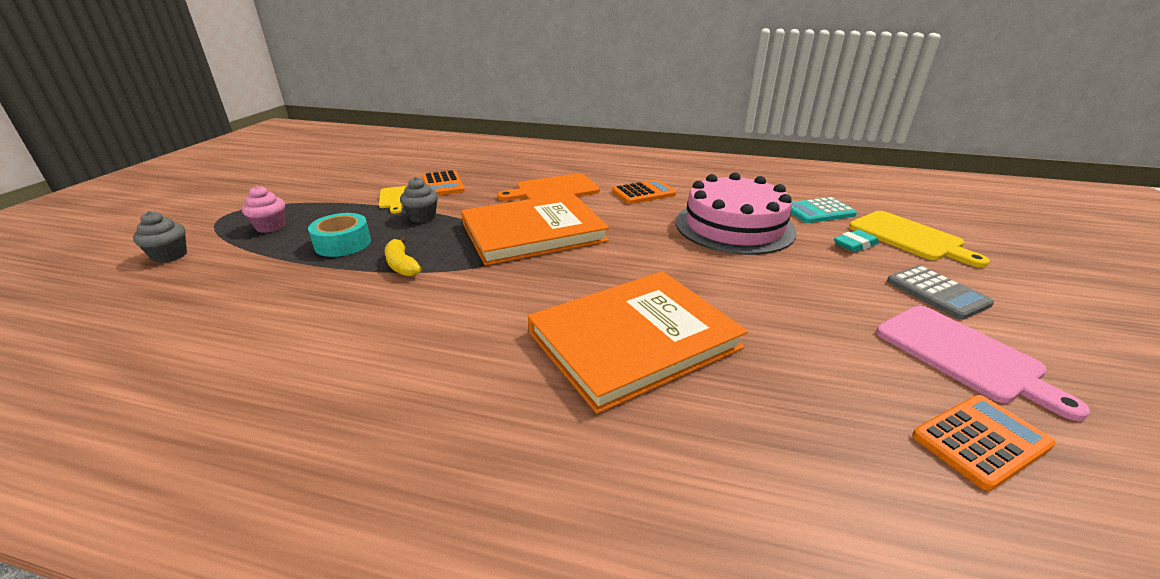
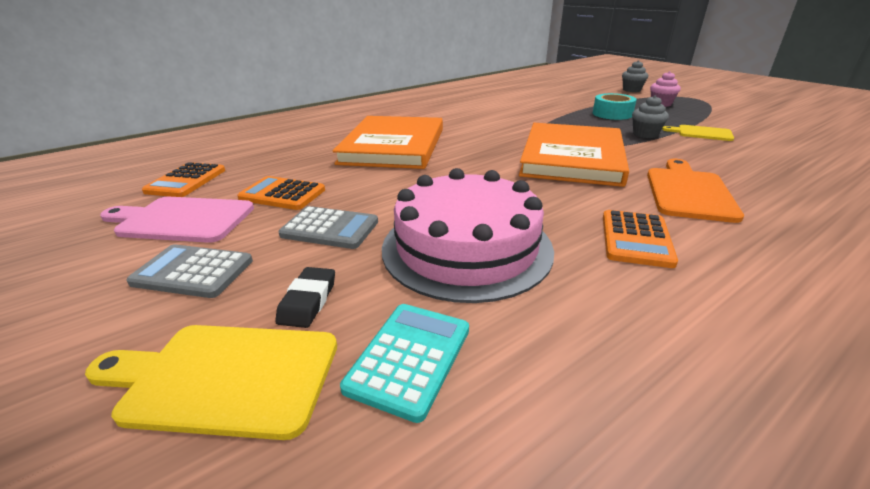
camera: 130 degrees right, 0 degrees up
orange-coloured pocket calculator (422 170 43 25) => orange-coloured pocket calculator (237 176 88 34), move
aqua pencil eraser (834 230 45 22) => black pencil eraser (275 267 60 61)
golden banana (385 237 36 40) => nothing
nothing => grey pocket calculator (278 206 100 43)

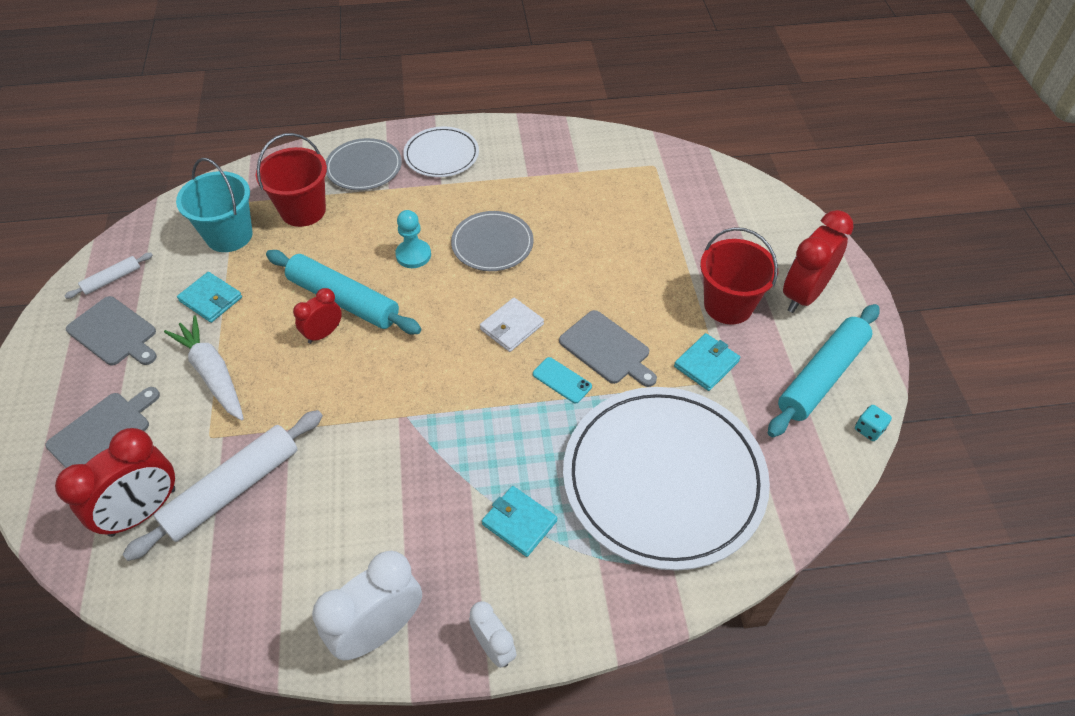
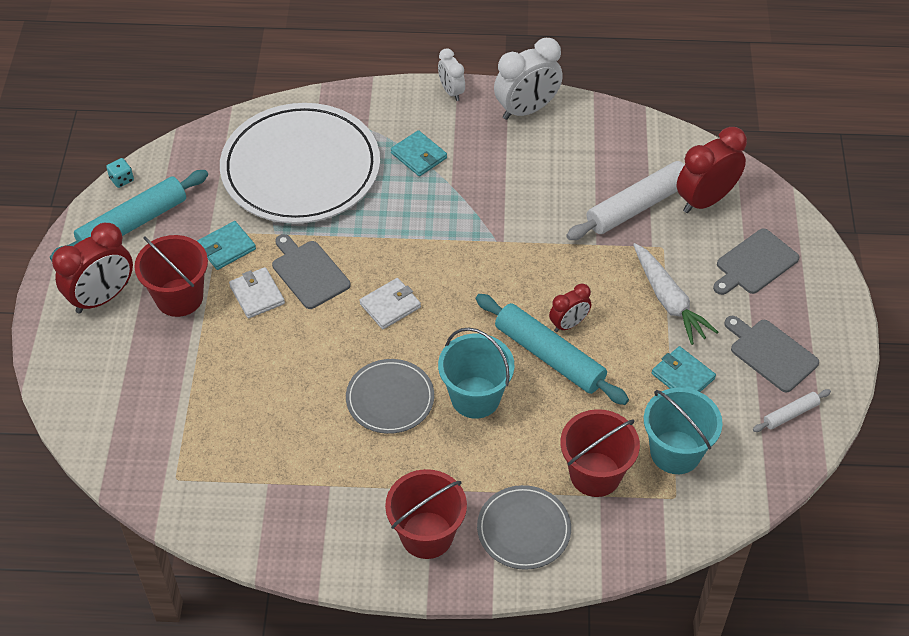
camera: 170 degrees left, 0 degrees up
white plate (403 127 76 50) => scarlet bucket (385 469 82 90)
aqua pawn (395 210 36 58) => aqua bucket (438 327 76 92)
aqua phone (533 357 59 46) => nothing
nothing => white card wallet (229 267 56 52)

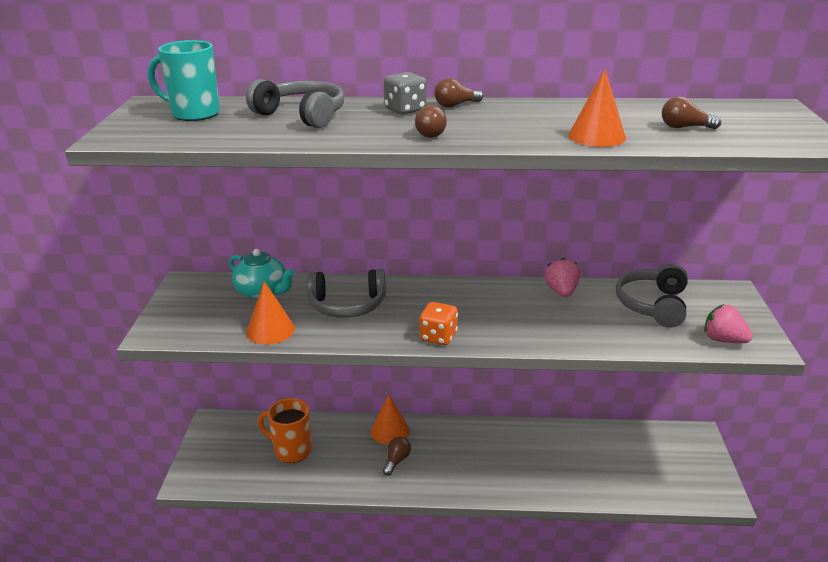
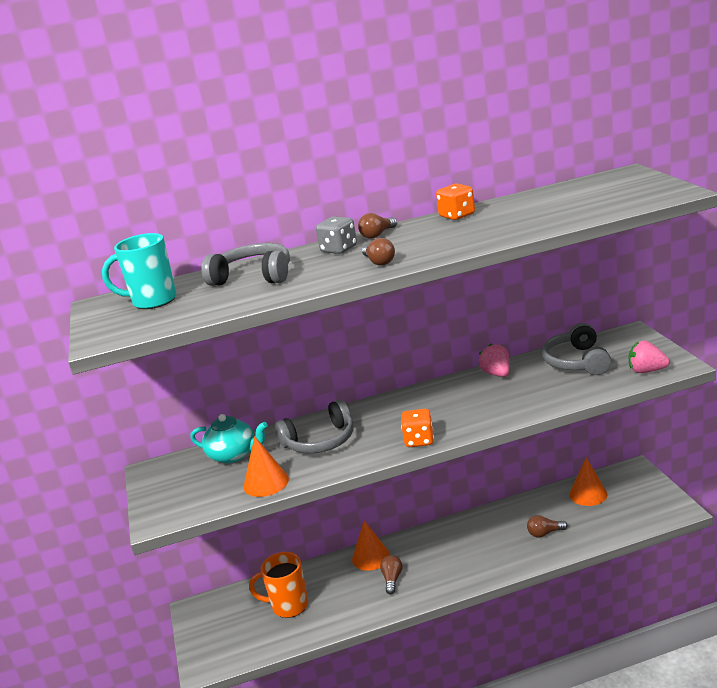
camera: 15 degrees left, 5 degrees down
orange-coloured solid cone (568 69 58 78) => orange-coloured solid cone (569 458 38 48), move
brown bulb (662 97 59 32) => brown bulb (527 515 41 22), move
nothing => orange-coloured dice (436 184 39 36)

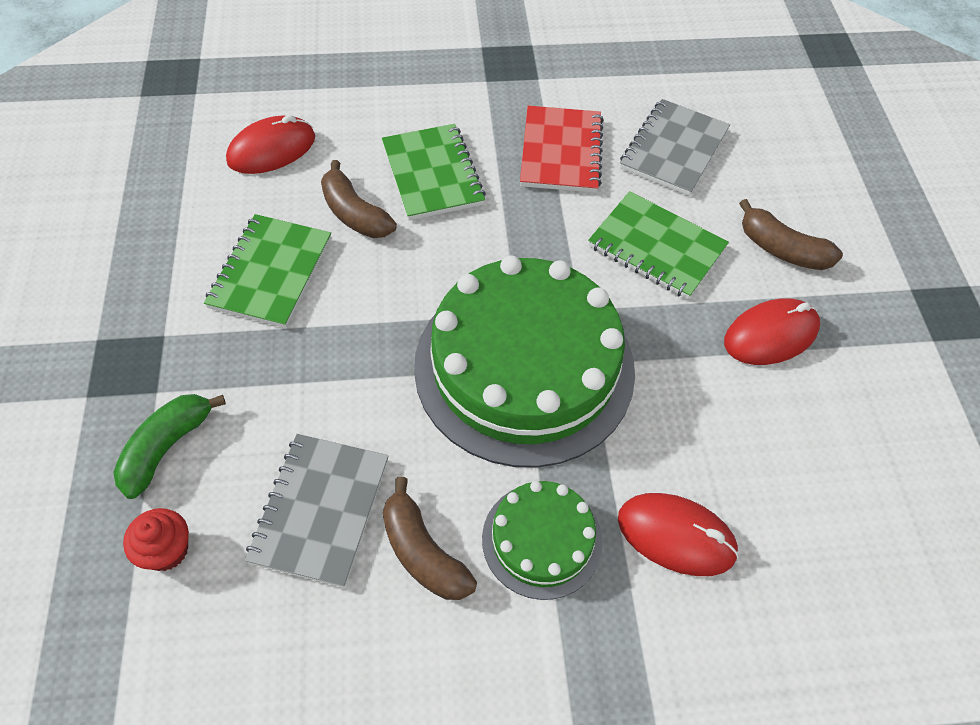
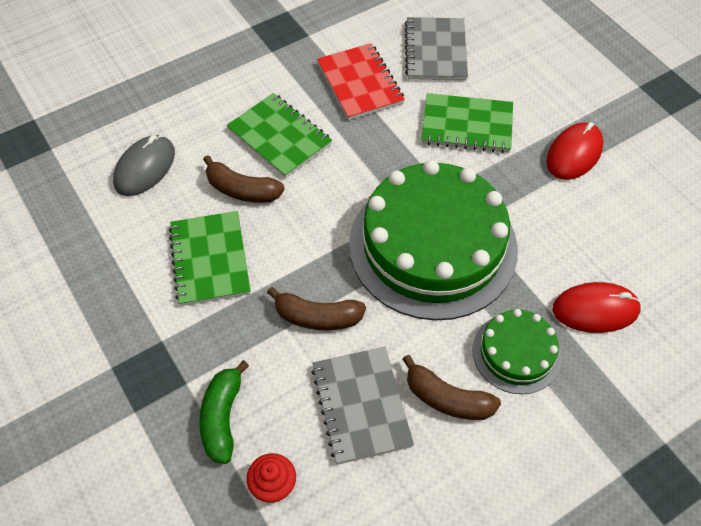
camera: 25 degrees left, 0 degrees up
scarlet computer mouse (226 115 89 59) => grey computer mouse (113 135 62 61)
brown banana (739 199 104 71) => brown banana (267 287 99 43), move

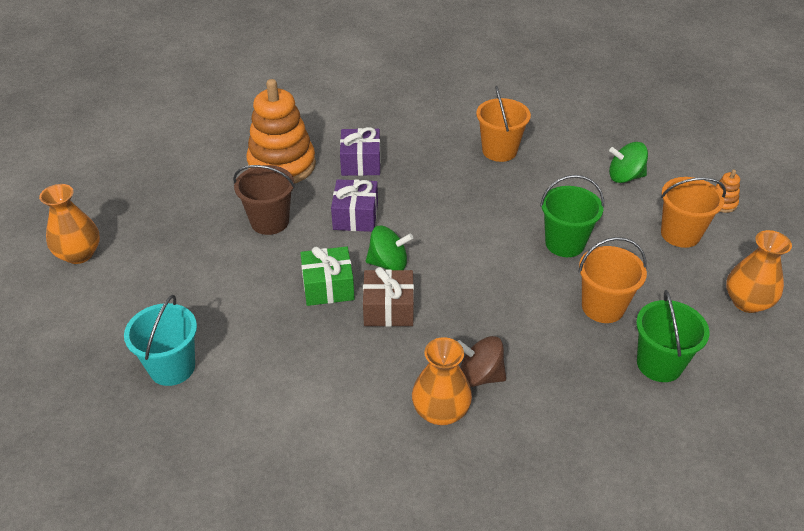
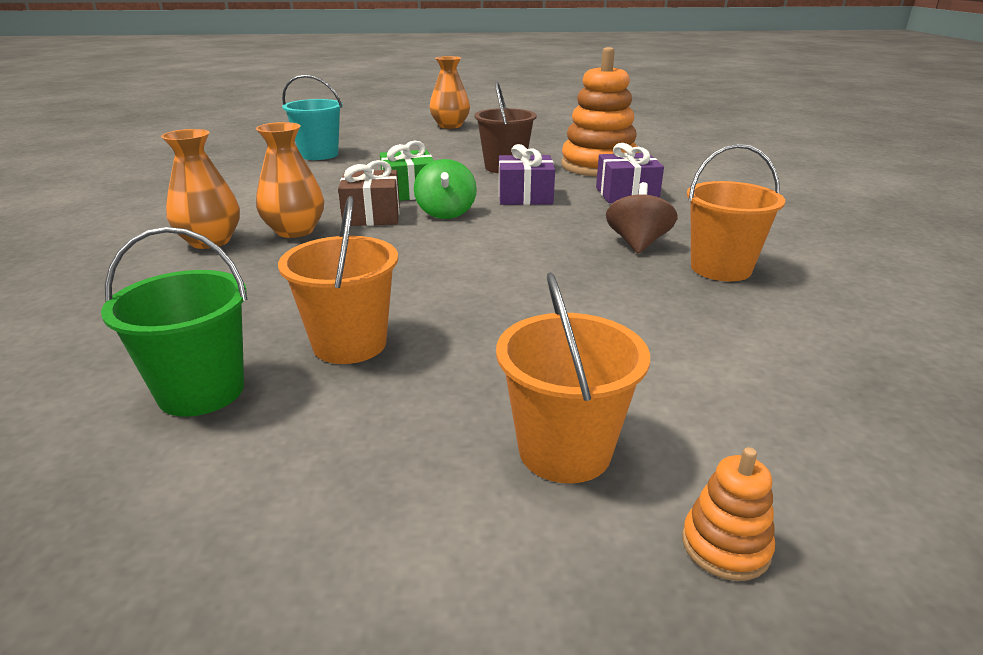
camera: 85 degrees right, 15 degrees down
green whirligig (609 142 39 41) => nothing
green bucket (540 175 64 82) => nothing
orange-coloured tall vase (726 230 66 83) => orange-coloured tall vase (256 122 68 116), move
brown whirligig (457 336 49 51) => brown whirligig (606 182 72 72), move

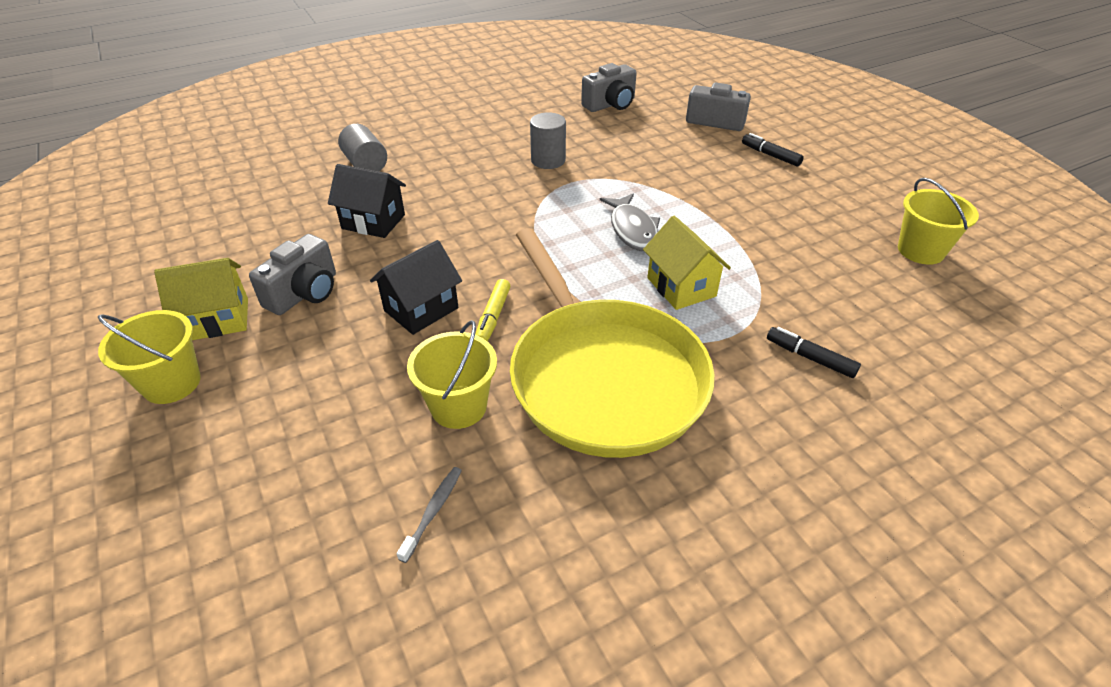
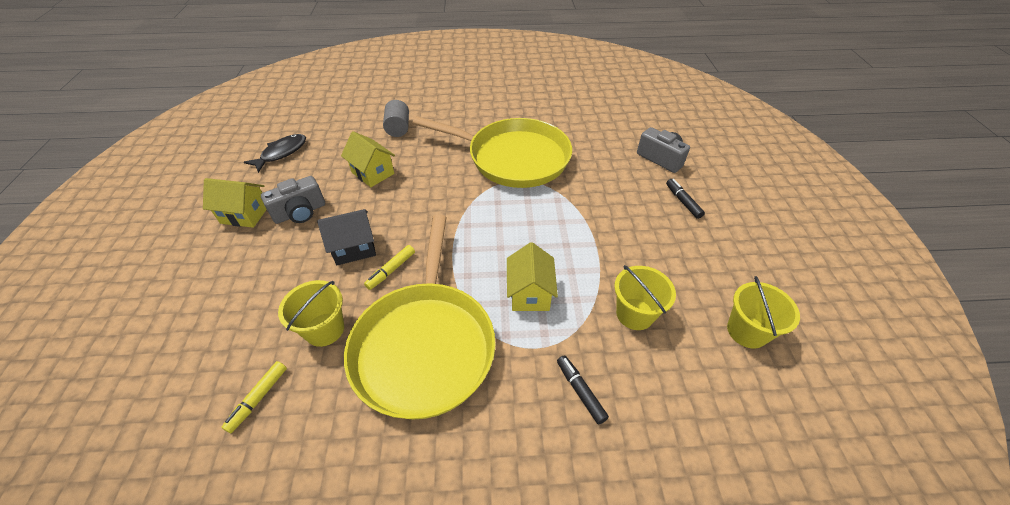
camera: 25 degrees right, 5 degrees up
grey photo camera (581 63 56 49) => nothing
grey solid cylinder (530 112 36 57) => golden pan (413 116 159 72)
black cottage (328 164 78 74) => golden cottage (341 131 54 56)
grey fish (600 194 60 57) => nothing
golden bucket (98 310 103 94) => golden bucket (614 265 62 65), move
grey tooth brush (397 467 65 96) => golden marker pen (221 361 66 72)
nothing => black fish (244 134 62 39)

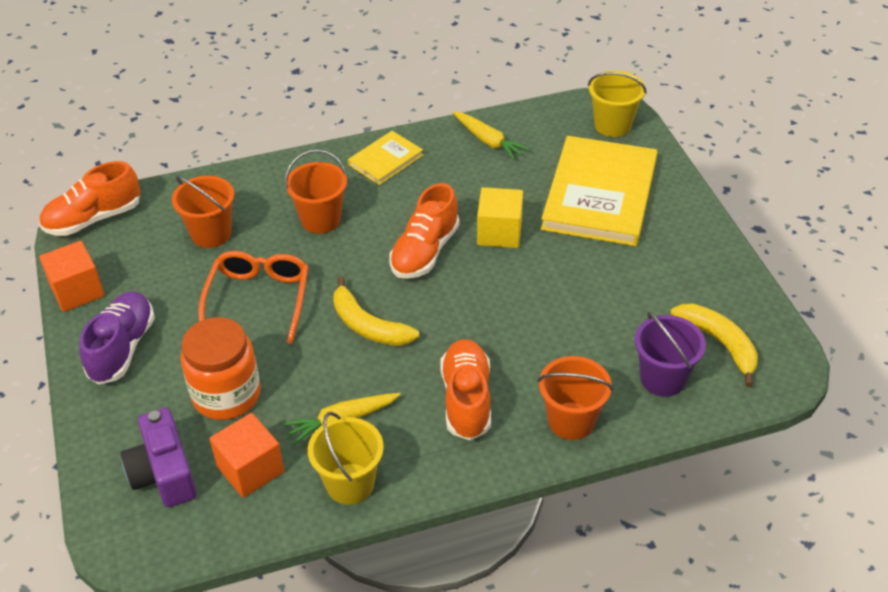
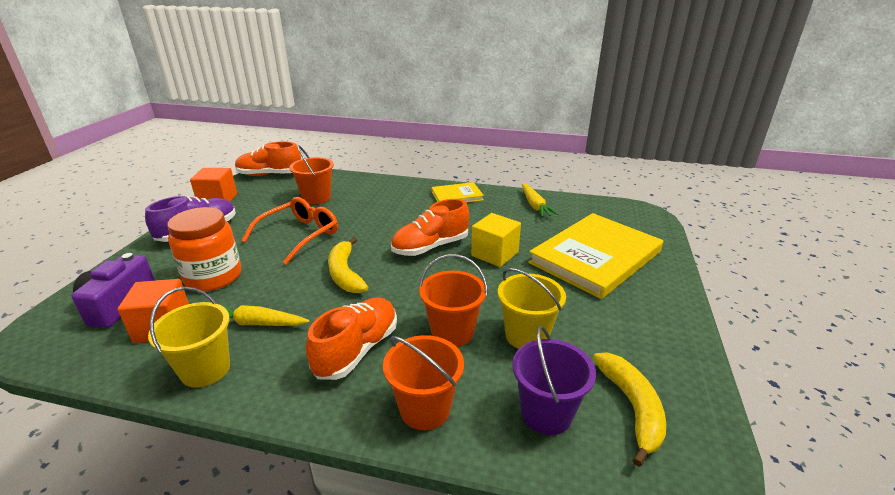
camera: 30 degrees right, 15 degrees down
golden bucket (588 71 59 66) => golden bucket (498 268 68 81), move
orange-coloured bucket (285 149 62 85) => orange-coloured bucket (419 254 69 93), move

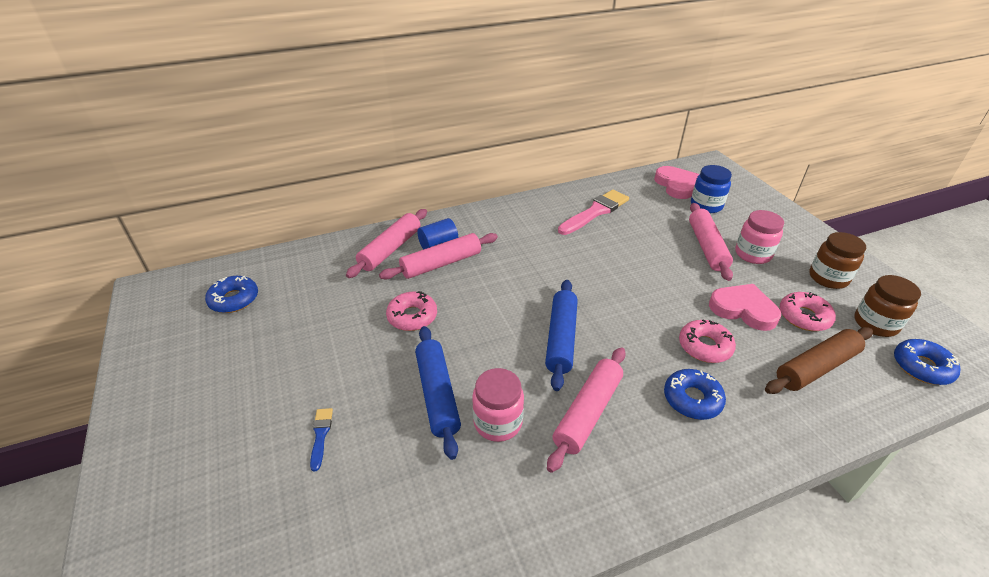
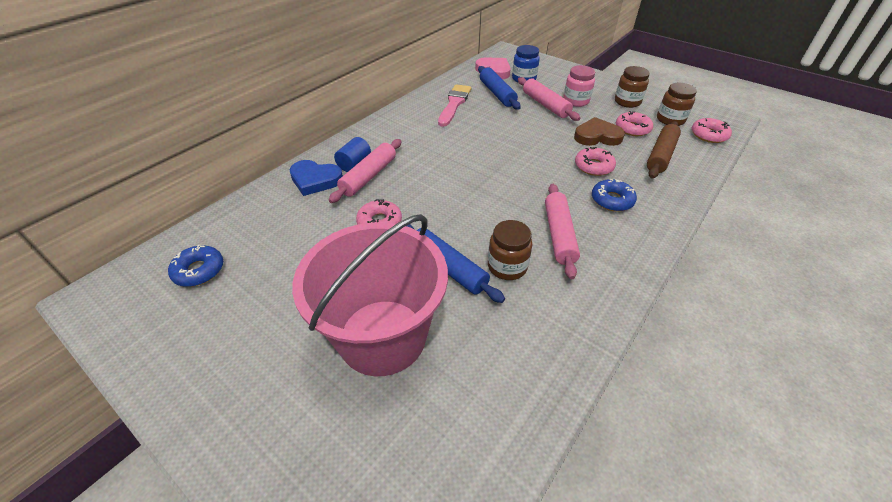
camera: 30 degrees left, 5 degrees up
rose-pink pastry roller (346 209 81 69) => blue heart shape (289 160 54 36)
blue pastry roller (545 280 33 111) => blue pastry roller (478 66 43 44), move
rose-pink heart shape (709 284 72 47) => brown heart shape (574 117 51 29)
blue donut (894 339 67 46) => rose-pink donut (692 118 40 25)
rose-pink jam jar (472 368 52 74) => brown jam jar (488 220 44 60)
blue paint brush (310 408 23 64) => rose-pink bucket (292 214 156 162)

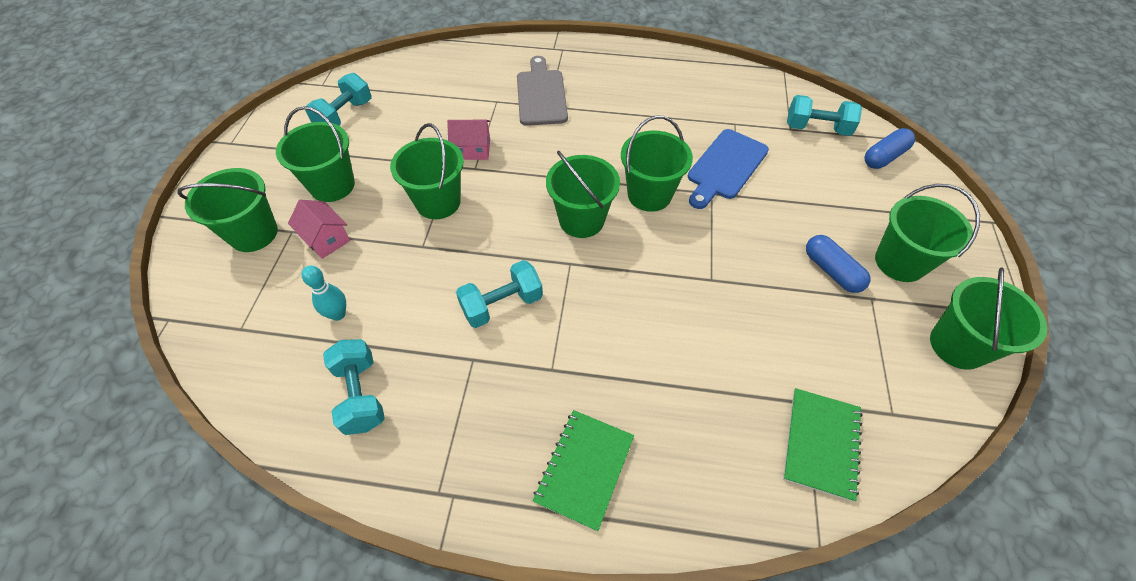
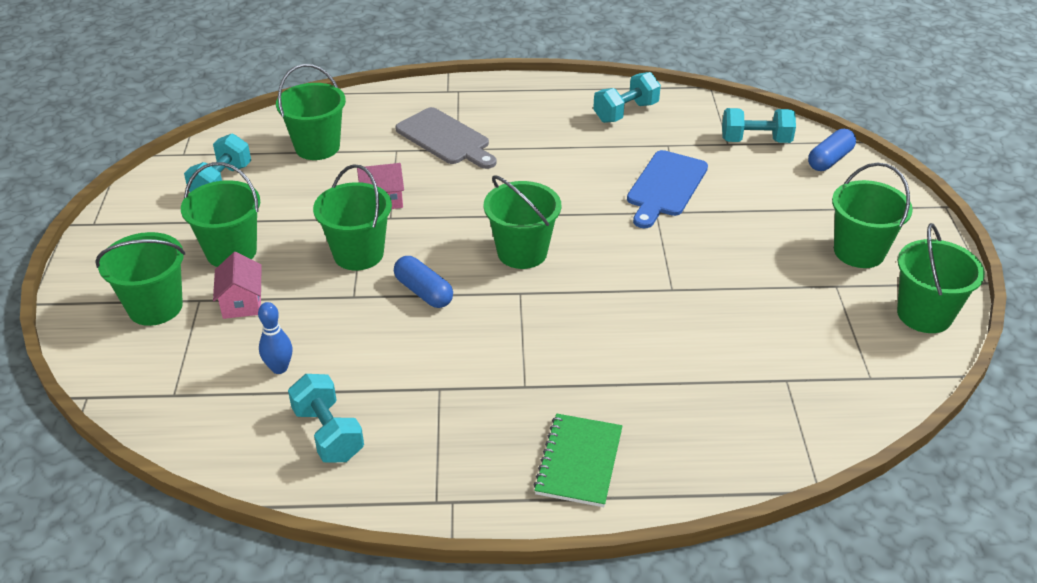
camera: 10 degrees left, 15 degrees down
grey bread board (517 56 51 70) => grey bread board (395 107 102 62), 150 degrees clockwise
green bucket (621 116 72 96) => green bucket (276 64 70 96), move
rose-pink cottage (288 200 62 59) => rose-pink cottage (213 252 49 67), 45 degrees clockwise
blue pill shape (806 235 64 58) => blue pill shape (394 256 59 52), move
aqua dumbbell (456 260 87 68) => aqua dumbbell (593 72 68 51), move
aqua tenpin (302 266 44 55) => blue tenpin (258 302 34 72)
green notebook (783 388 80 114) => nothing

